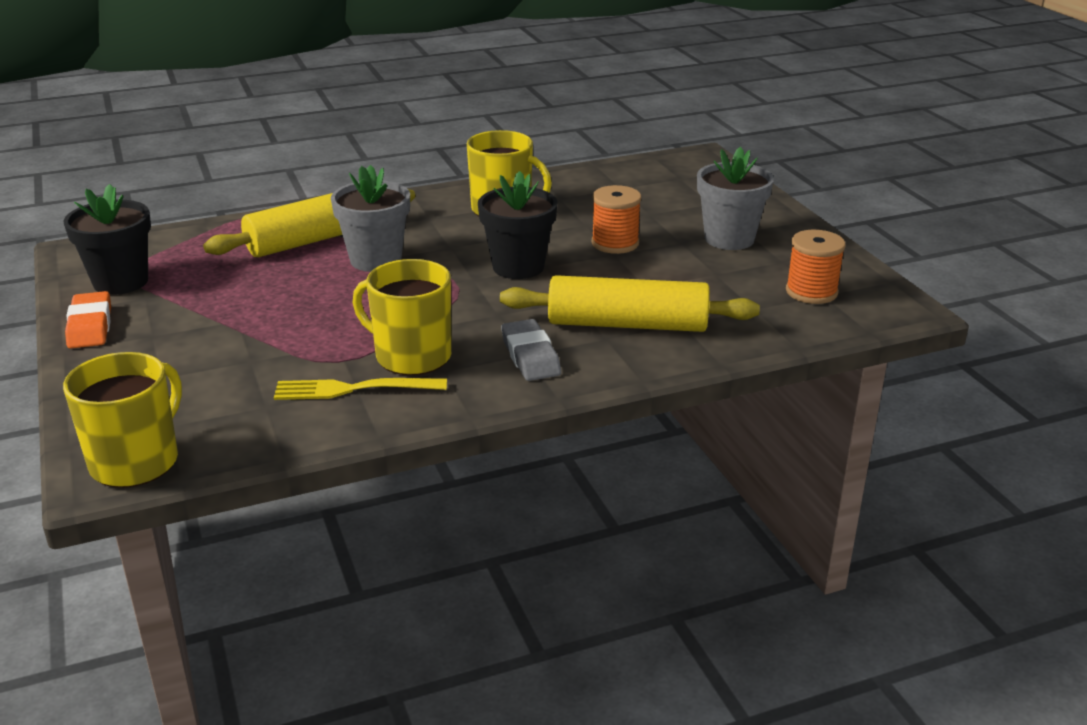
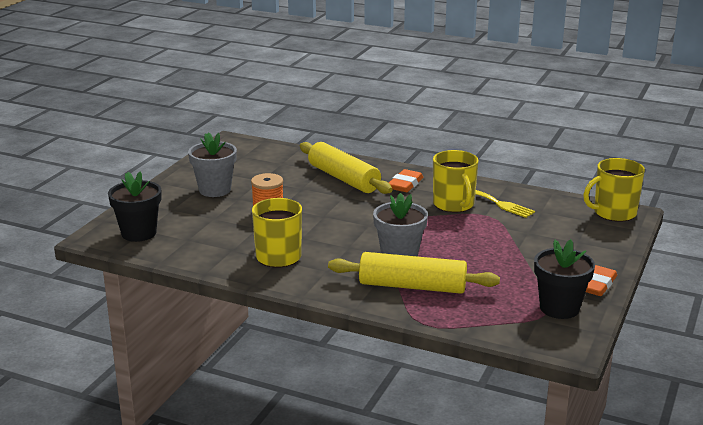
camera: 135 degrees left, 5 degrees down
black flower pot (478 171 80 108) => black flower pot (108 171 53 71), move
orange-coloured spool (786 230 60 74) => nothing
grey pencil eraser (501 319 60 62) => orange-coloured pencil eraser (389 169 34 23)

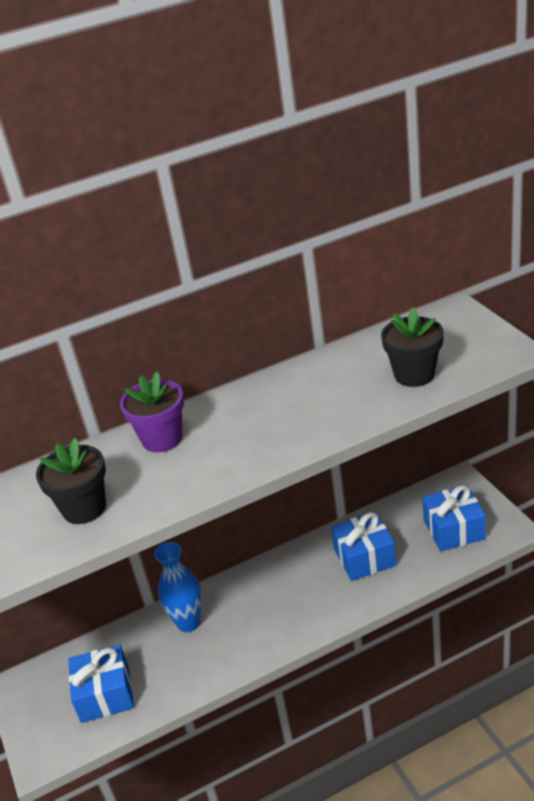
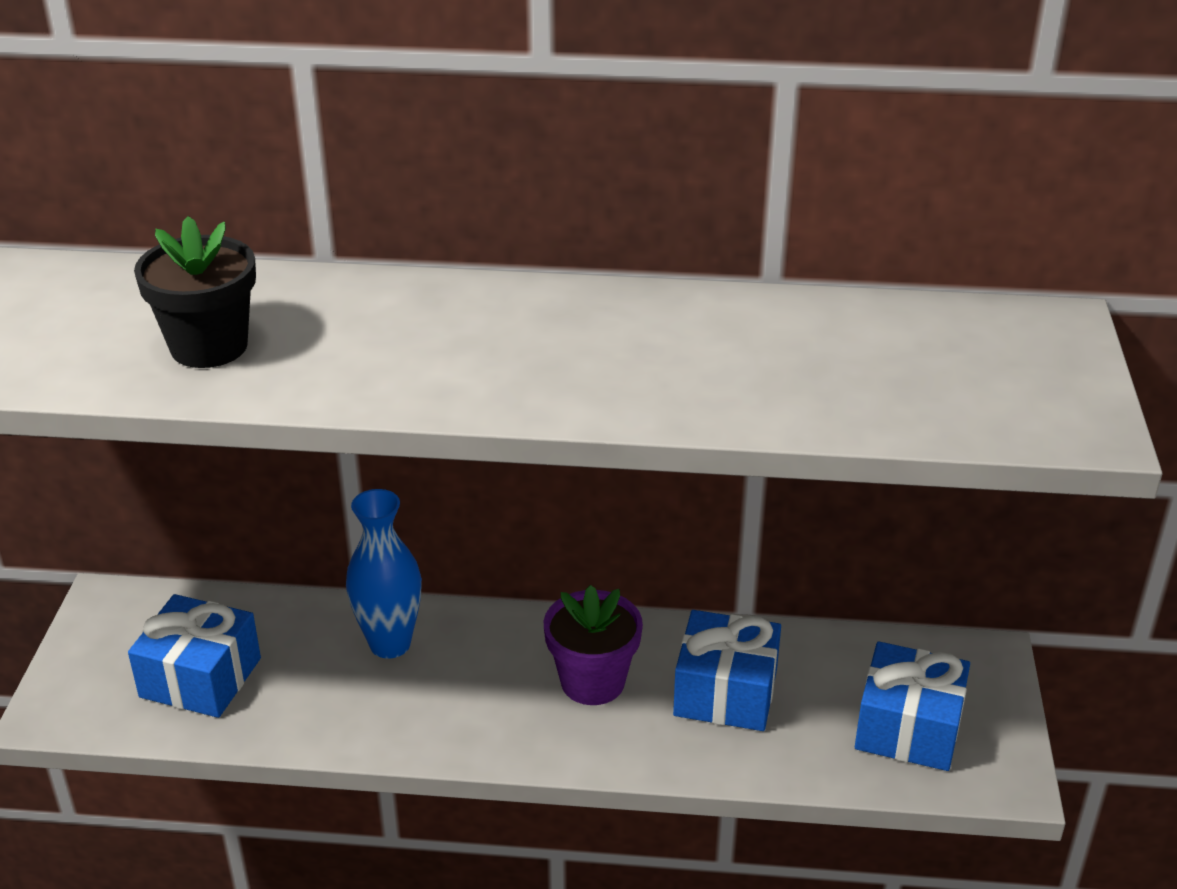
camera: 25 degrees right, 0 degrees up
black flower pot (381 307 63 80) => nothing
royal purple flower pot (120 372 64 80) => royal purple flower pot (544 585 99 120), move

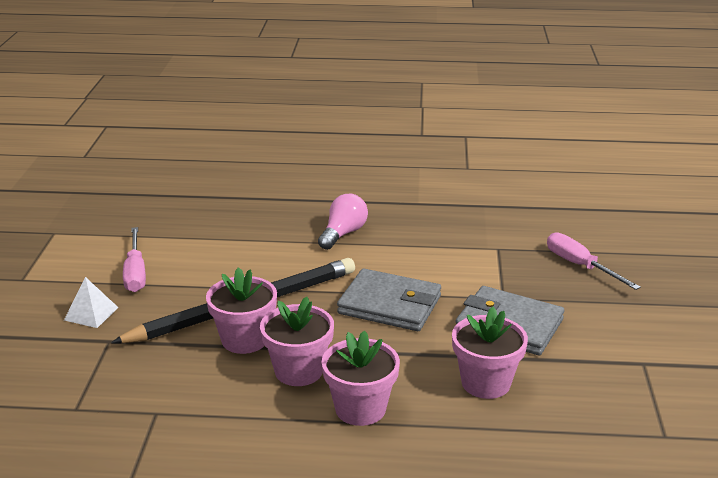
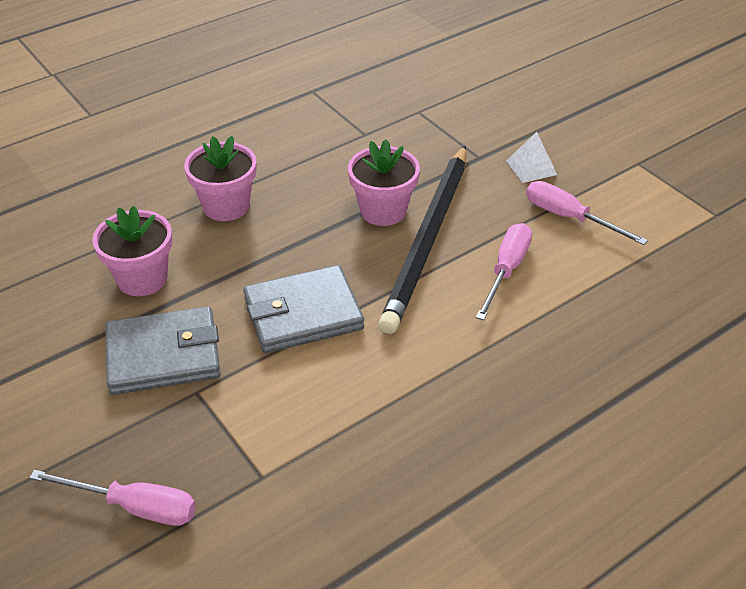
camera: 140 degrees right, 15 degrees up
rose-pink bulb (318 194 50 56) => nothing
rose-pink flower pot (260 297 74 89) => nothing
nothing => rose-pink flat screwdriver (476 223 56 97)

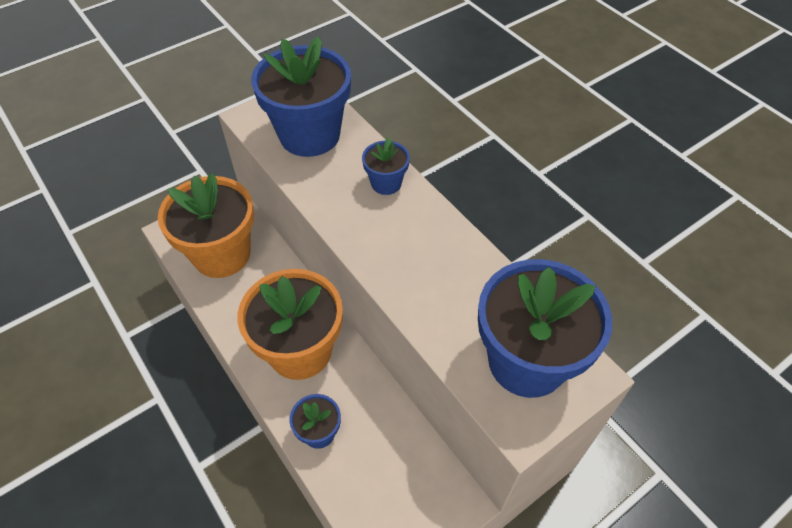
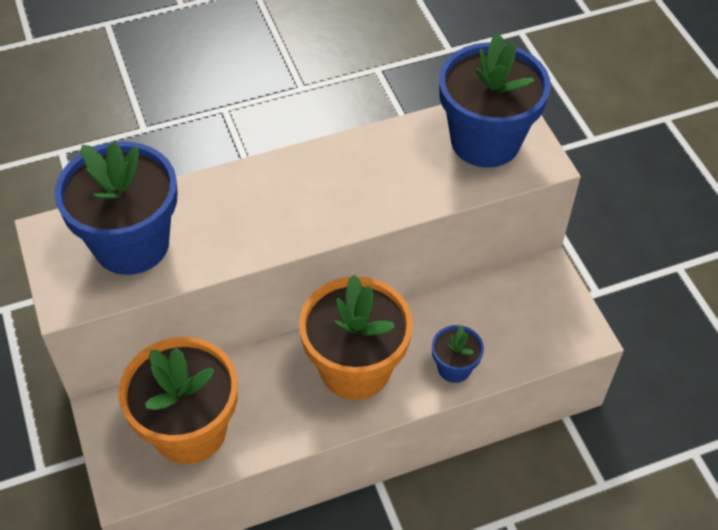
camera: 75 degrees left, 0 degrees up
blue flower pot (362 137 48 58) => nothing

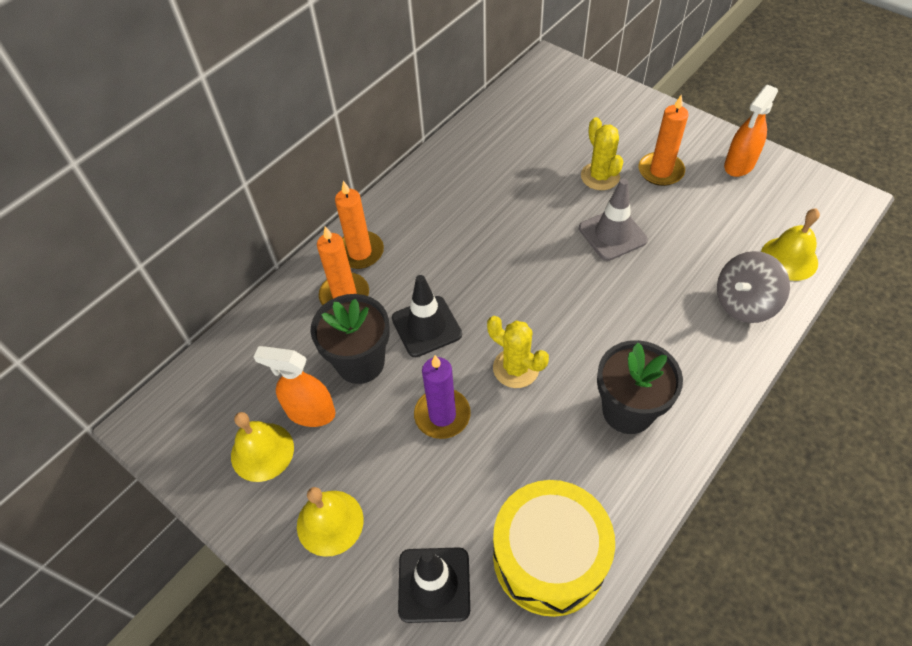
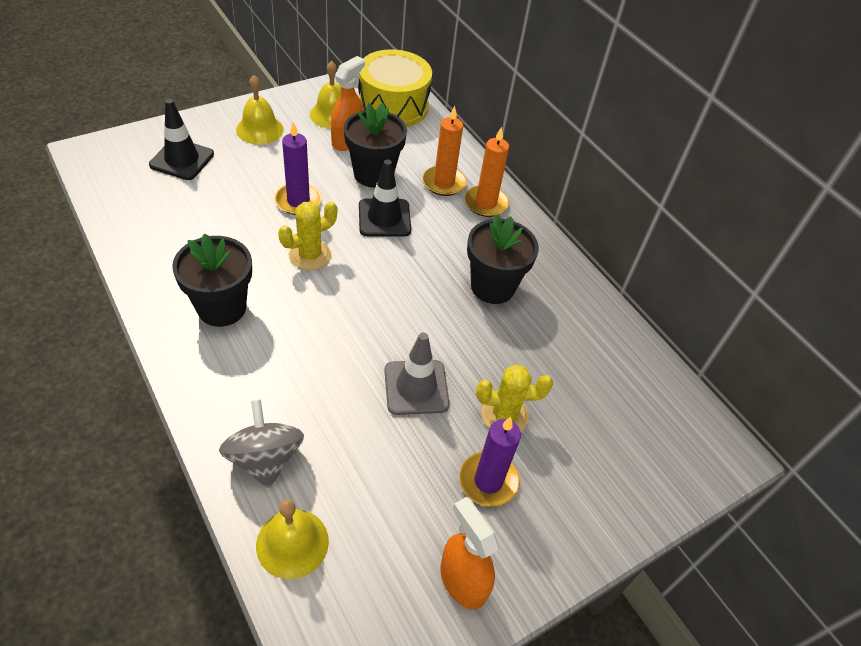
camera: 100 degrees right, 5 degrees down
orange-coloured pillar candle (639 95 50 91) => royal purple pillar candle (459 417 62 90)
golden toy drum (493 480 122 137) => golden toy drum (358 49 74 78), move
nothing => black flower pot (467 214 72 90)

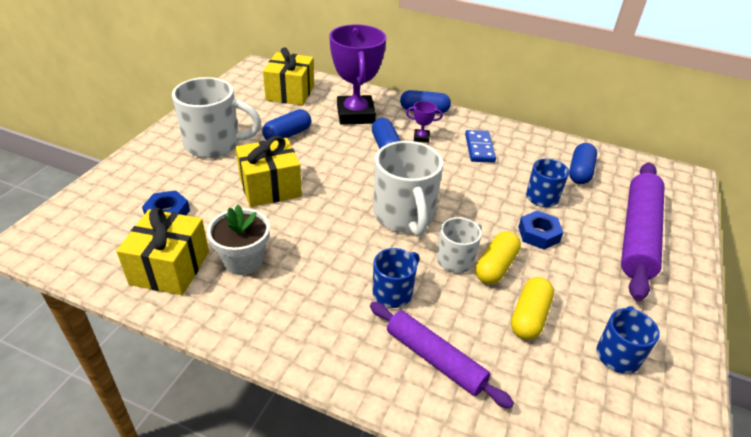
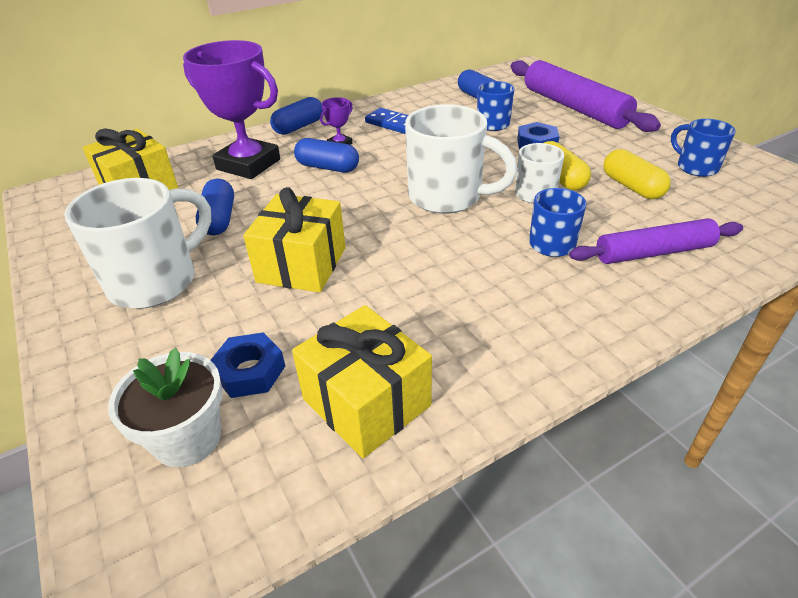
camera: 50 degrees left, 0 degrees up
white flower pot (207 205 63 70) => white flower pot (108 348 115 119), move

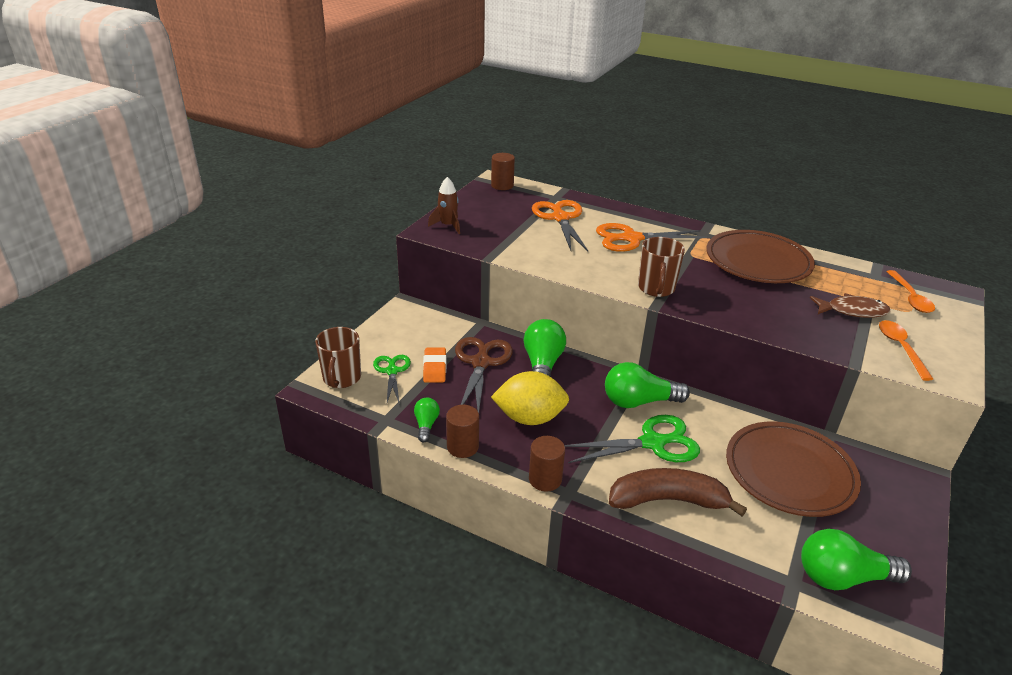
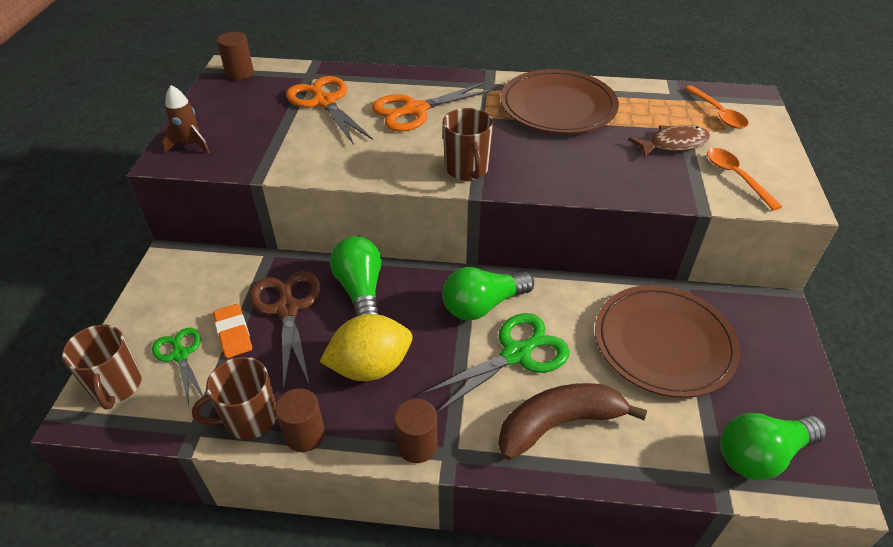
camera: 20 degrees left, 10 degrees up
green bulb (414 398 26 45) => brown coffee mug (192 357 85 83)

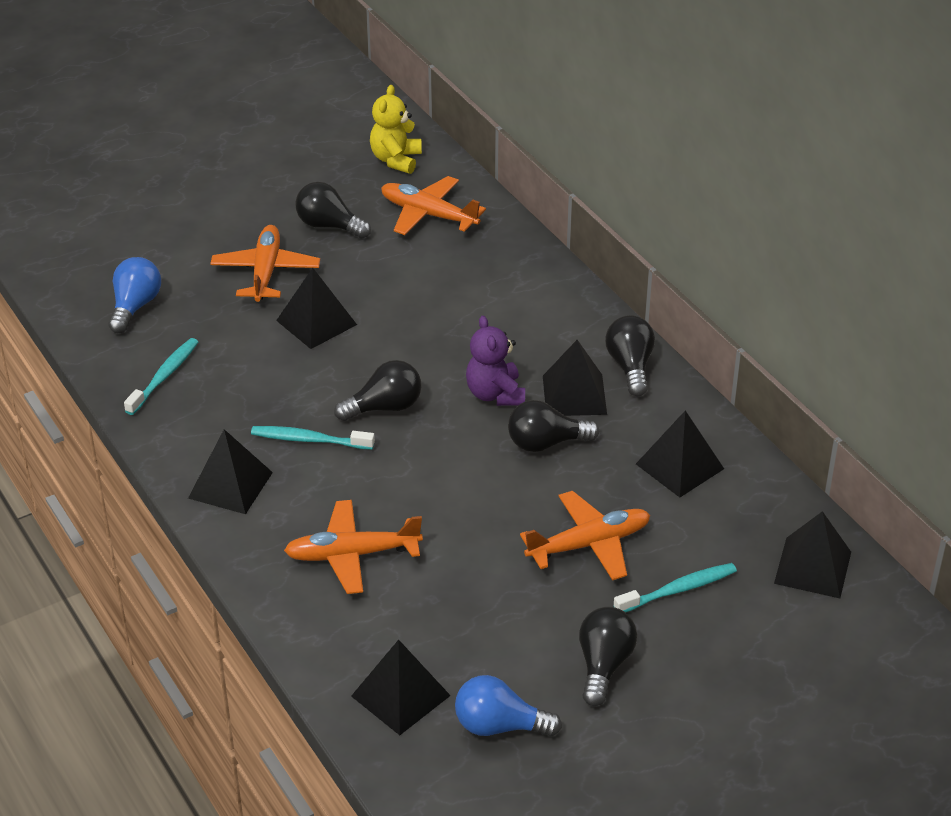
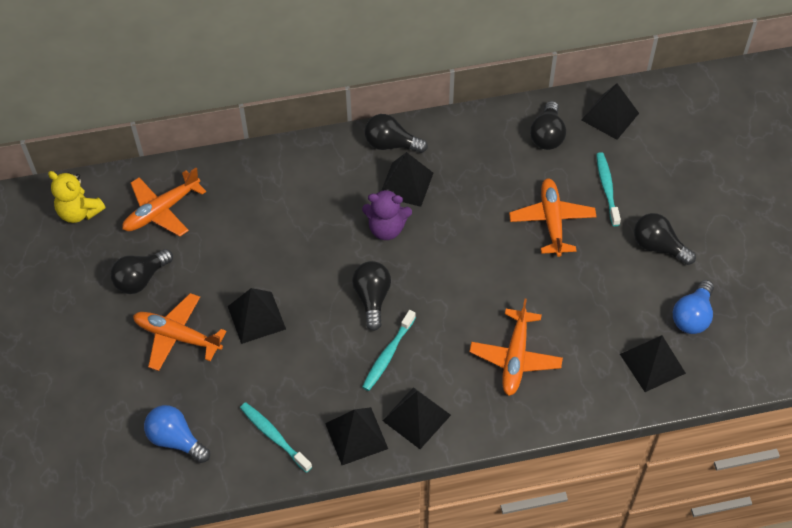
camera: 70 degrees left, 15 degrees up
black bulb (508 400 92 52) => black bulb (530 101 36 49), move
black pyramid (636 410 88 87) => black pyramid (325 407 63 58), move

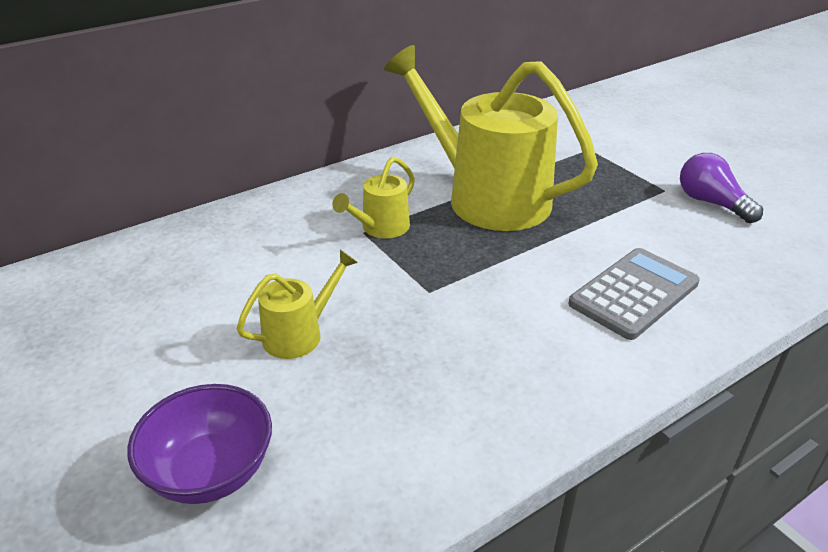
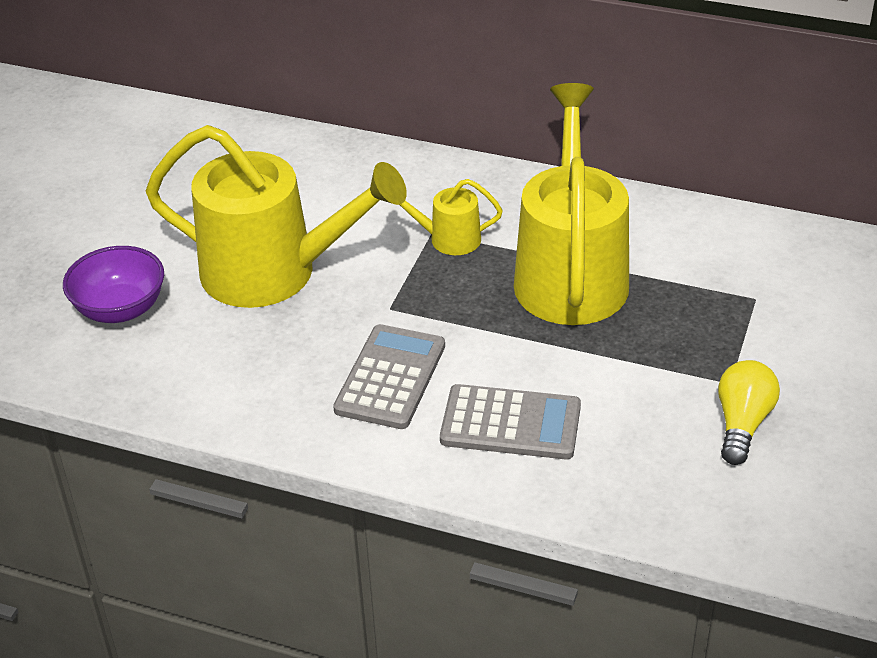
camera: 55 degrees right, 5 degrees up
royal purple bulb (680 153 83 70) => golden bulb (718 360 62 105)
golden watering pot (237 250 121 109) => golden watering pot (146 125 261 183), x2.23
nothing => grey pocket calculator (333 324 112 105)

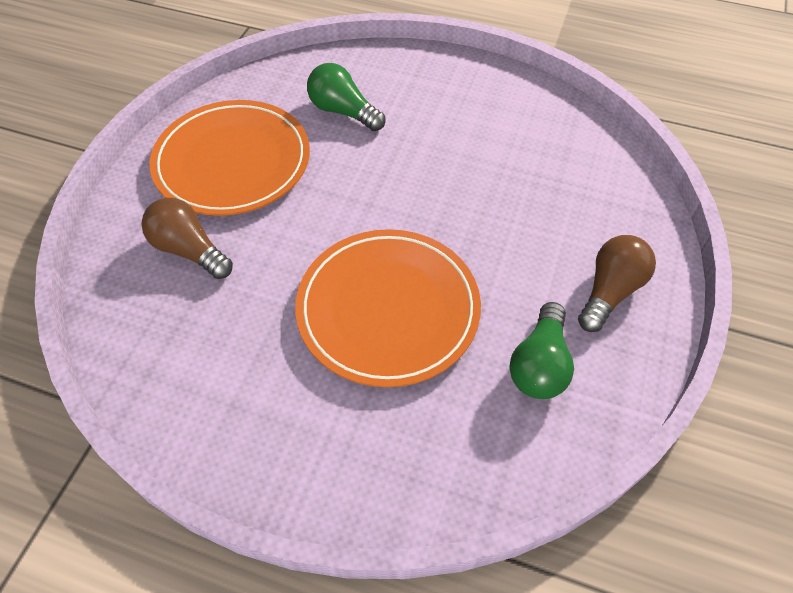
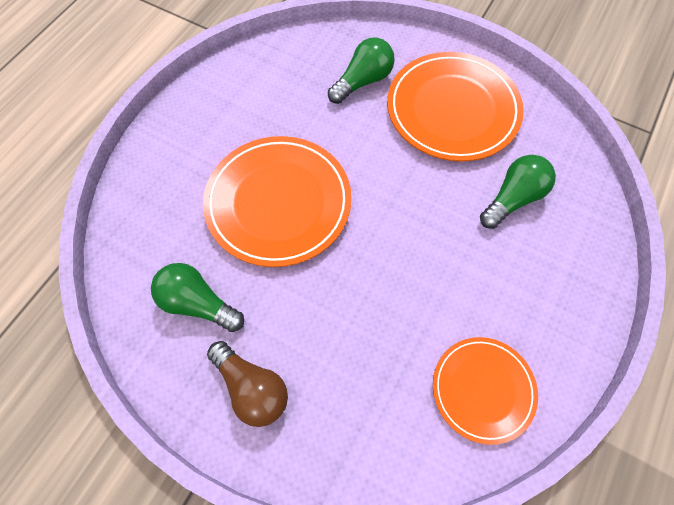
camera: 100 degrees right, 10 degrees up
brown bulb (141 198 92 81) => green bulb (328 37 67 67)
nothing => orange-coloured plate (433 337 105 108)

